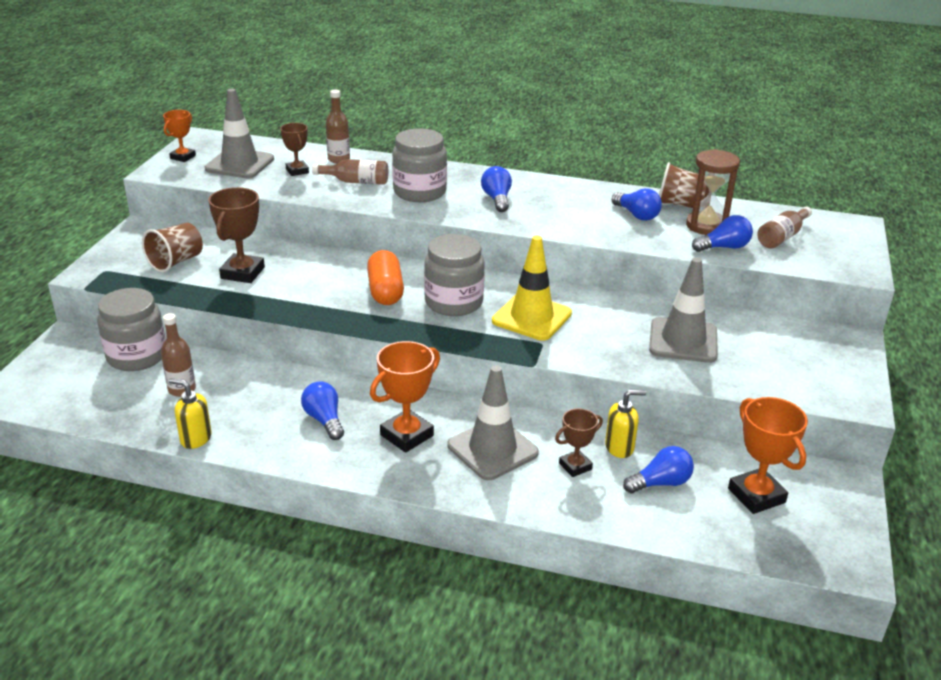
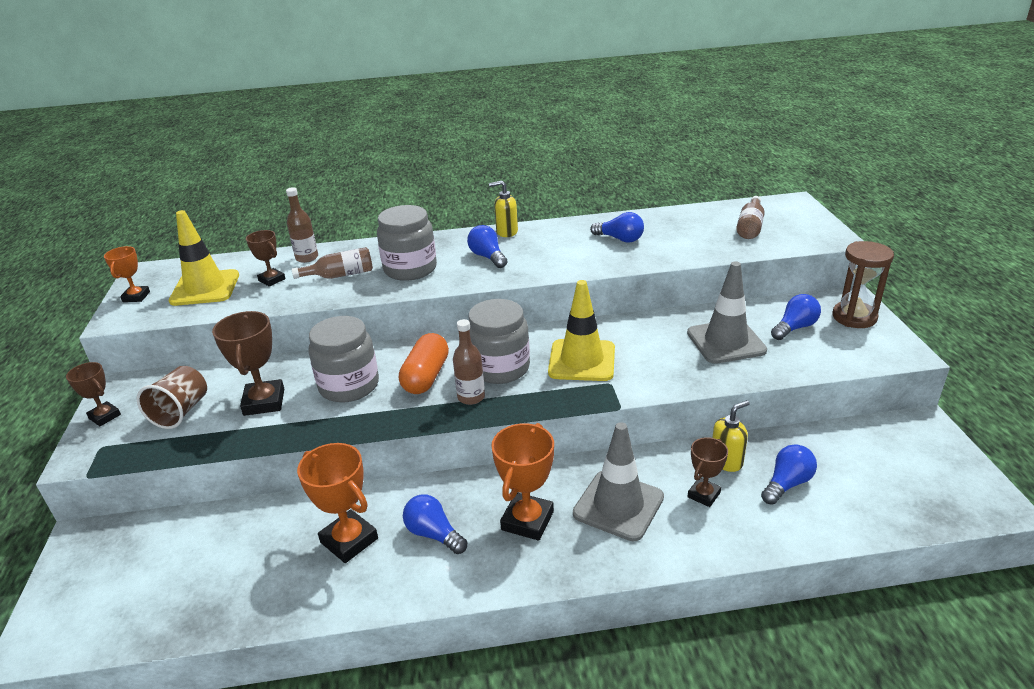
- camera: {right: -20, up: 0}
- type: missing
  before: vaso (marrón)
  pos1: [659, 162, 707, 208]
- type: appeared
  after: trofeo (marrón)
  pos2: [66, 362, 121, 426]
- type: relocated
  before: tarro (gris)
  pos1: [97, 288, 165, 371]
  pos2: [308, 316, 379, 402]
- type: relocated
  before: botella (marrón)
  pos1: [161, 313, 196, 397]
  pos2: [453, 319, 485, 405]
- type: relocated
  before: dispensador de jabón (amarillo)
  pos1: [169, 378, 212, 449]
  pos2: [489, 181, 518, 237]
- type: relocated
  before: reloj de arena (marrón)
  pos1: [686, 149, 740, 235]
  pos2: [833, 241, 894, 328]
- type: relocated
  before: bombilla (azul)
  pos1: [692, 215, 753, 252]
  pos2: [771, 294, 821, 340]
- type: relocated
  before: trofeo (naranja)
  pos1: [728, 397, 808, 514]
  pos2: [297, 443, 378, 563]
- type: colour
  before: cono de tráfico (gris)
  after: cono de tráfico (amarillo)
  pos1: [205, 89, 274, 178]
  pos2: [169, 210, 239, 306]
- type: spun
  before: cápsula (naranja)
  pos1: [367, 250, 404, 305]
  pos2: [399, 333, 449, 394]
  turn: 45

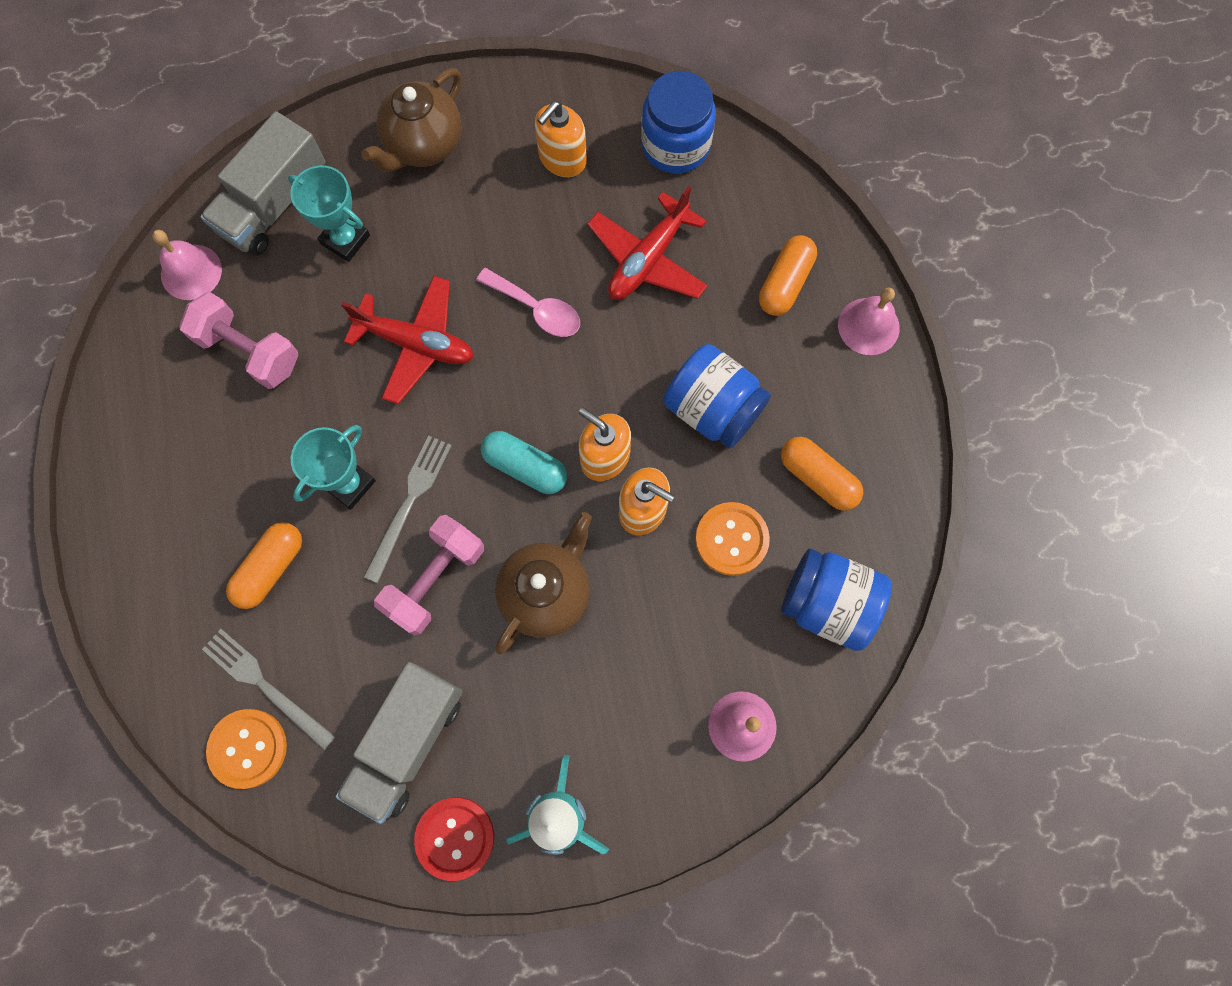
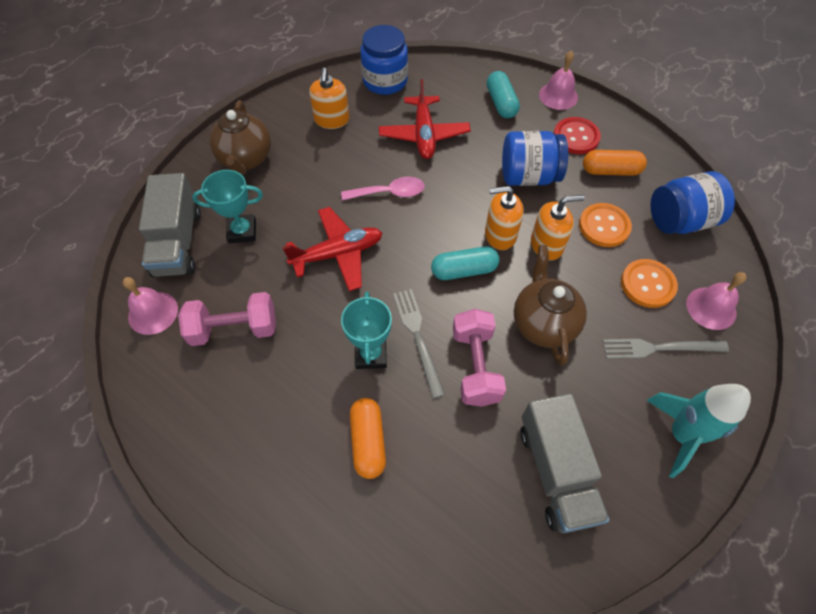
- camera: {right: -40, up: -15}
- type: relocated
  before: tenedor (gris)
  pos1: [202, 629, 336, 750]
  pos2: [603, 339, 729, 359]
- type: relocated
  before: botón (naranja)
  pos1: [206, 709, 287, 789]
  pos2: [621, 259, 678, 308]
- type: relocated
  before: botón (rojo)
  pos1: [414, 797, 494, 881]
  pos2: [554, 117, 601, 154]
- type: colour
  before: cápsula (naranja)
  after: cápsula (turquesa)
  pos1: [759, 235, 817, 316]
  pos2: [487, 71, 520, 118]

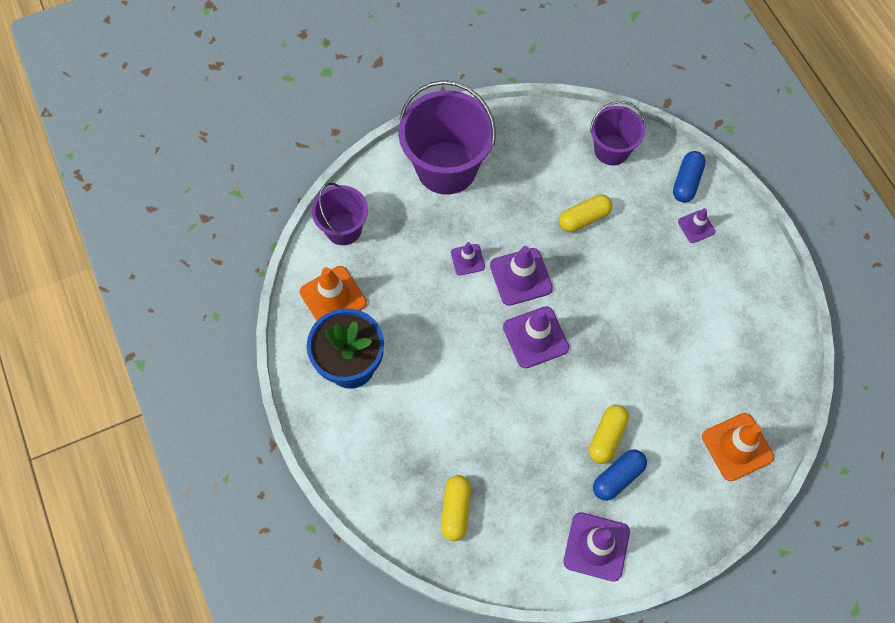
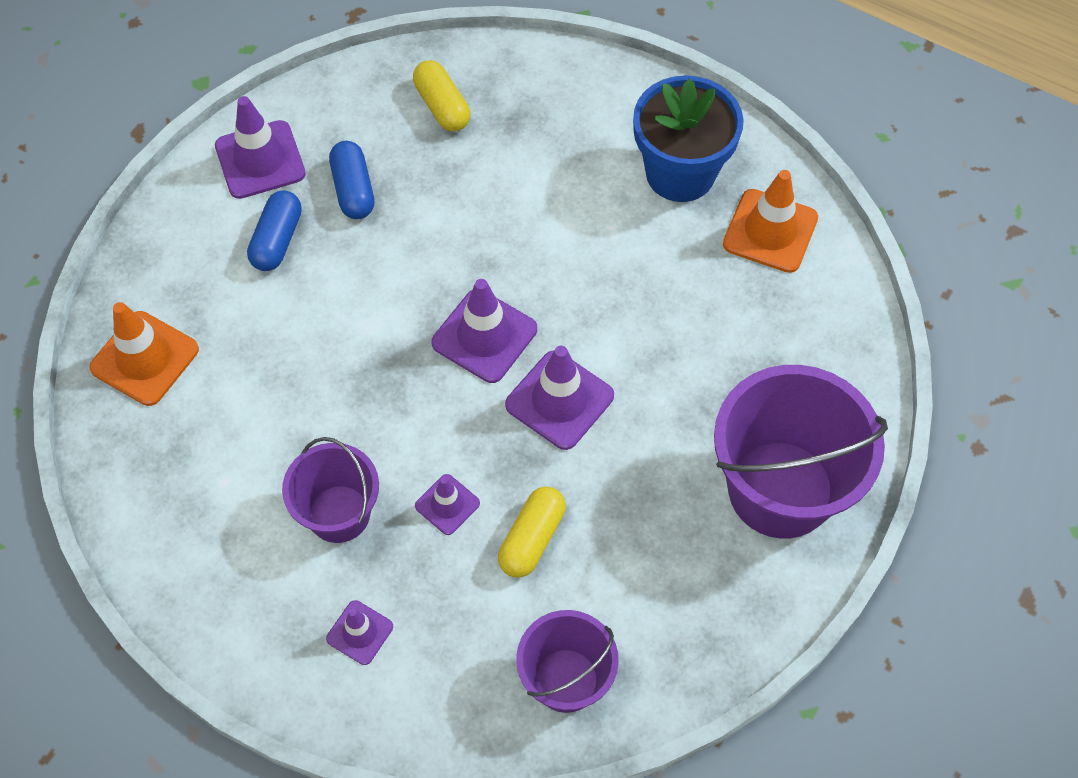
- camera: {right: 145, up: -5}
- type: missing
  before: cápsula (amarillo)
  pos1: [589, 405, 629, 464]
- type: relocated
  before: balde (morado)
  pos1: [312, 183, 368, 245]
  pos2: [282, 437, 379, 543]
- type: relocated
  before: cono de tráfico (morado)
  pos1: [451, 242, 485, 275]
  pos2: [415, 474, 480, 535]
- type: relocated
  before: cápsula (azul)
  pos1: [673, 151, 706, 202]
  pos2: [329, 141, 374, 219]

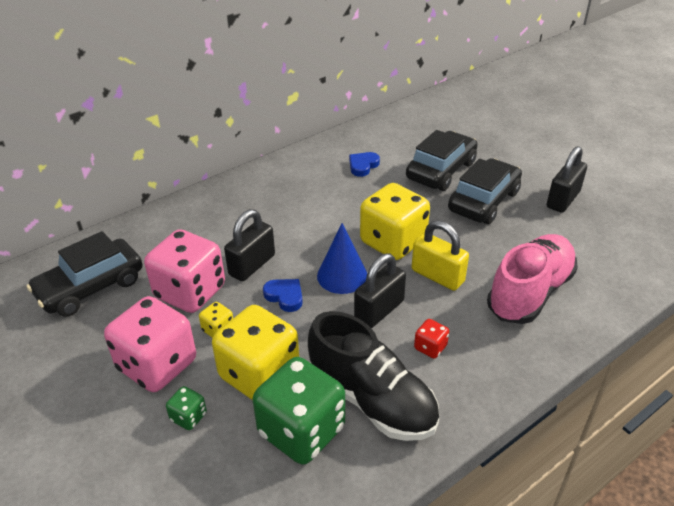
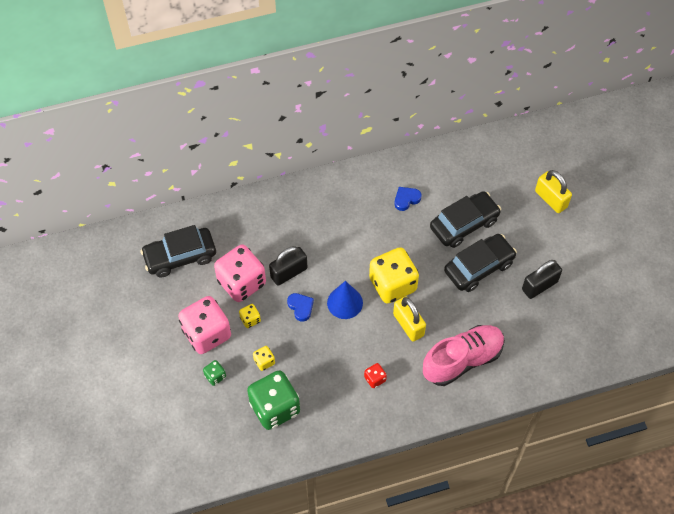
- camera: {right: 20, up: 20}
- type: missing
  before: zapato (negro)
  pos1: [308, 311, 439, 441]
- type: missing
  before: candado (negro)
  pos1: [354, 253, 406, 328]
- type: appeared
  after: candado (amarillo)
  pos2: [535, 170, 572, 213]
- type: size
  before: dado (amarillo)
  pos1: [212, 305, 299, 400]
  pos2: [253, 346, 275, 371]
  scale: 0.43

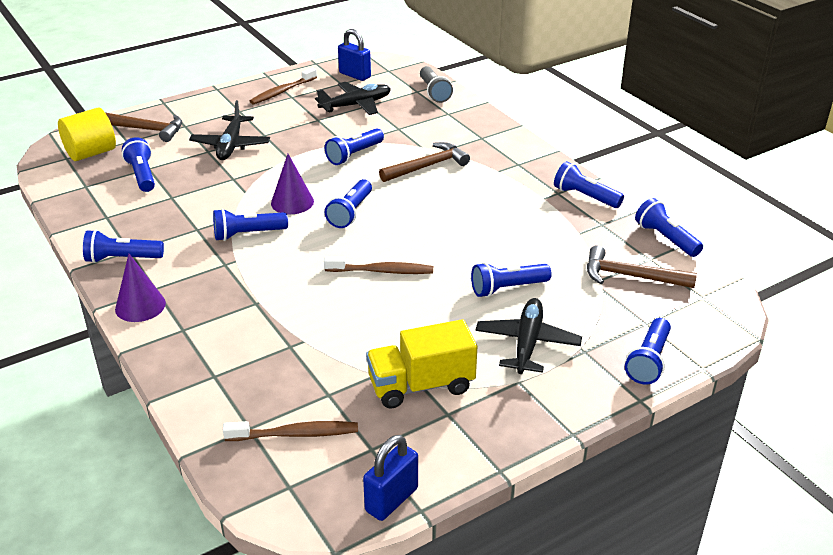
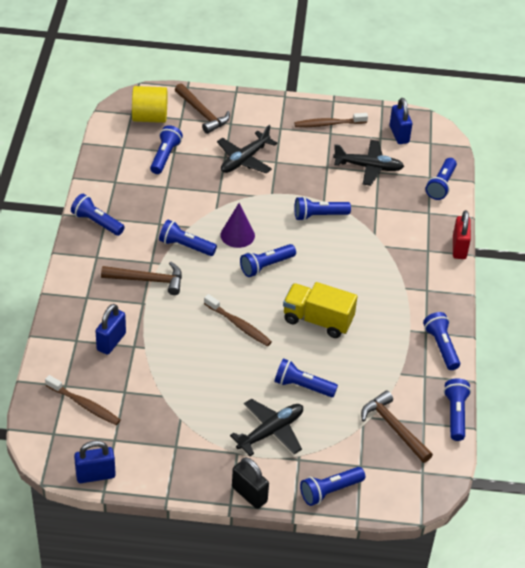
- camera: {right: 35, up: 10}
- type: missing
  before: cono (morado)
  pos1: [115, 254, 166, 322]
- type: appeared
  after: candado (azul)
  pos2: [96, 304, 126, 355]
- type: appeared
  after: candado (negro)
  pos2: [232, 457, 269, 509]
- type: appeared
  after: candado (rojo)
  pos2: [453, 210, 471, 259]
- type: relocated
  before: camión (amarillo)
  pos1: [366, 319, 477, 409]
  pos2: [283, 282, 357, 338]
- type: relocated
  before: martillo (marrón)
  pos1: [379, 142, 470, 182]
  pos2: [101, 262, 182, 295]
- type: colour
  before: lámpara de mano (gris)
  after: lámpara de mano (azul)
  pos1: [420, 66, 453, 103]
  pos2: [425, 158, 457, 200]

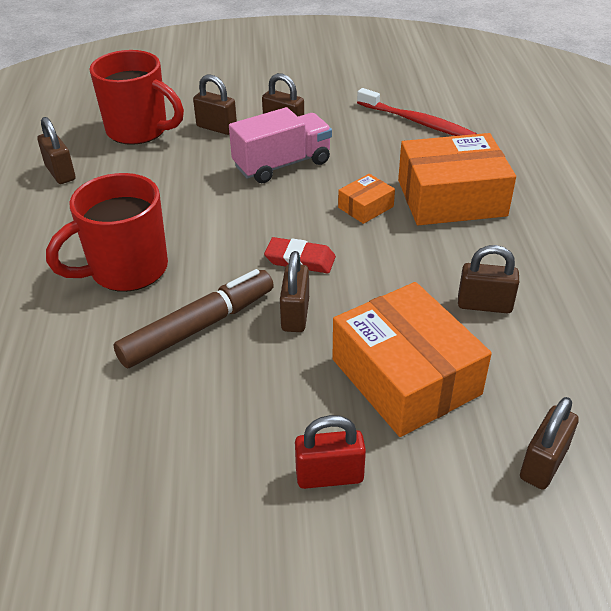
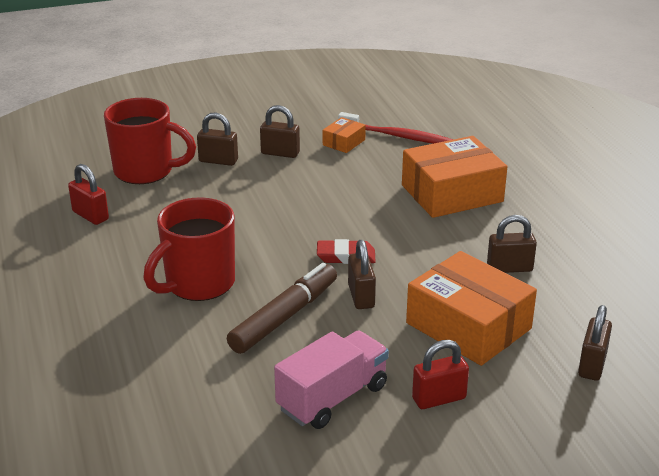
- camera: {right: -15, up: -10}
- type: relocated
  before: camión (rosa)
  pos1: [229, 107, 332, 183]
  pos2: [274, 330, 389, 429]
- type: relocated
  before: caja (naranja)
  pos1: [338, 174, 395, 224]
  pos2: [323, 117, 366, 153]
- type: colour
  before: candado (marrón)
  after: candado (rojo)
  pos1: [37, 117, 76, 184]
  pos2: [68, 164, 109, 225]

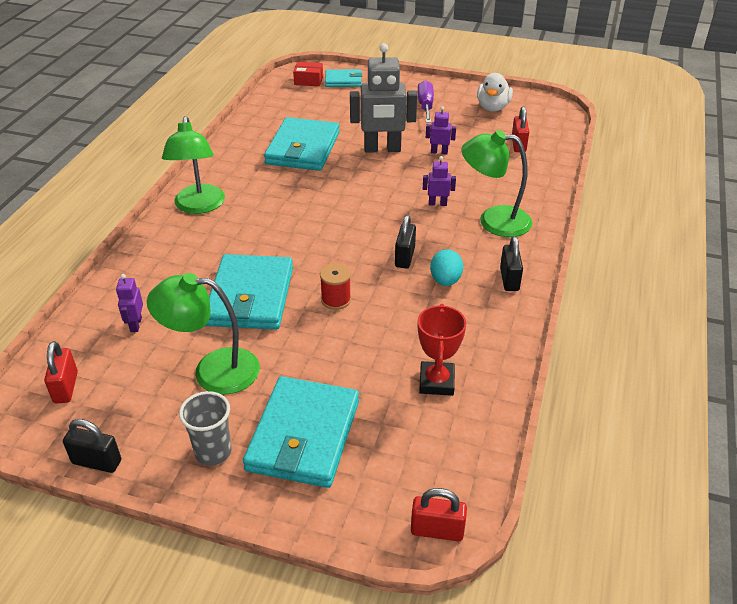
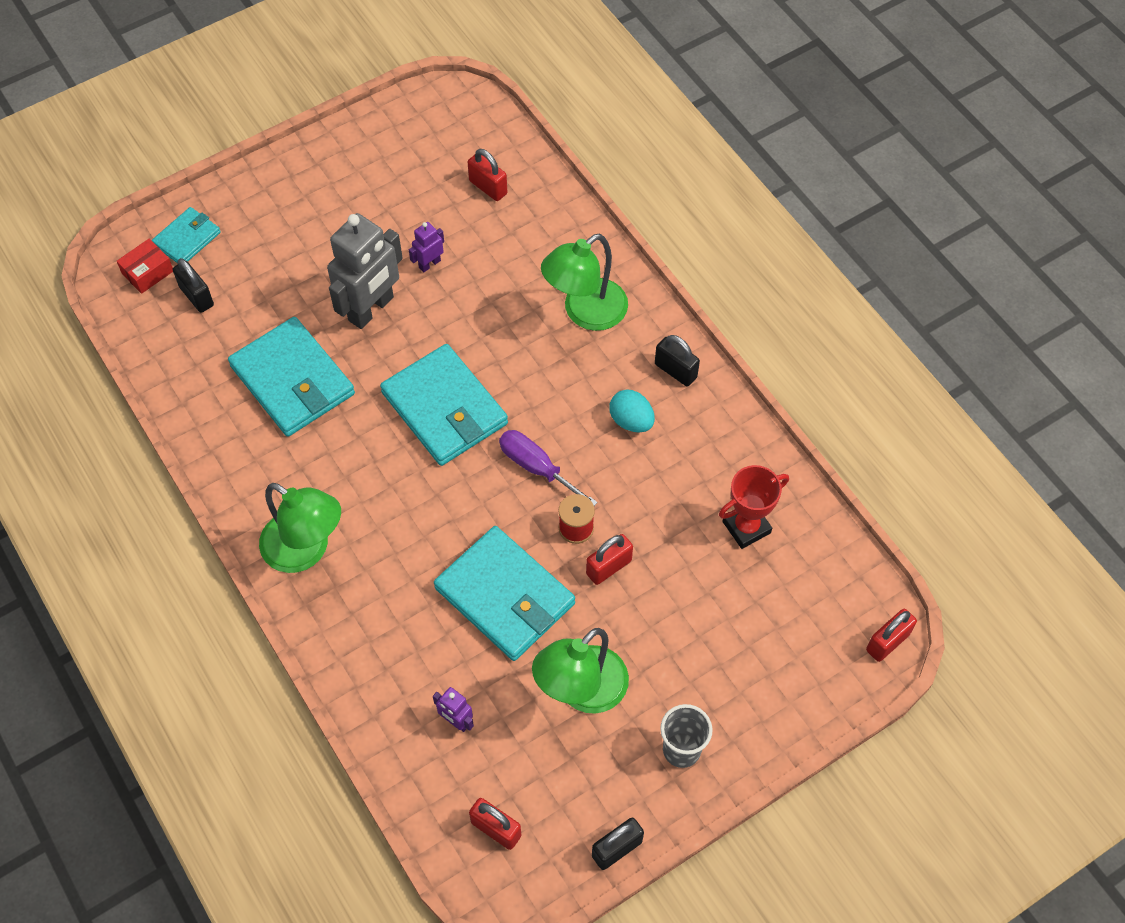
- camera: {right: -50, up: 20}
- type: missing
  before: robot (morado)
  pos1: [423, 156, 456, 206]
- type: missing
  before: pato (blanco)
  pos1: [477, 73, 513, 111]
- type: appeared
  after: candado (rojo)
  pos2: [586, 534, 633, 585]
- type: relocated
  before: cartera (turquesa)
  pos1: [243, 376, 359, 488]
  pos2: [380, 344, 508, 466]
- type: relocated
  before: candado (negro)
  pos1: [395, 215, 416, 269]
  pos2: [173, 258, 214, 313]
- type: relocated
  before: destornillador (morado)
  pos1: [418, 80, 434, 123]
  pos2: [499, 430, 598, 506]
- type: spun
  before: trofeo (rojo)
  pos1: [418, 304, 466, 396]
  pos2: [719, 465, 789, 549]
  turn: -75

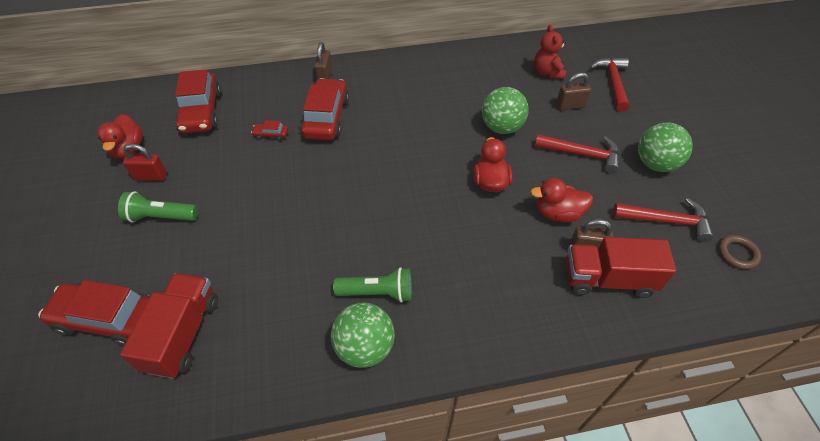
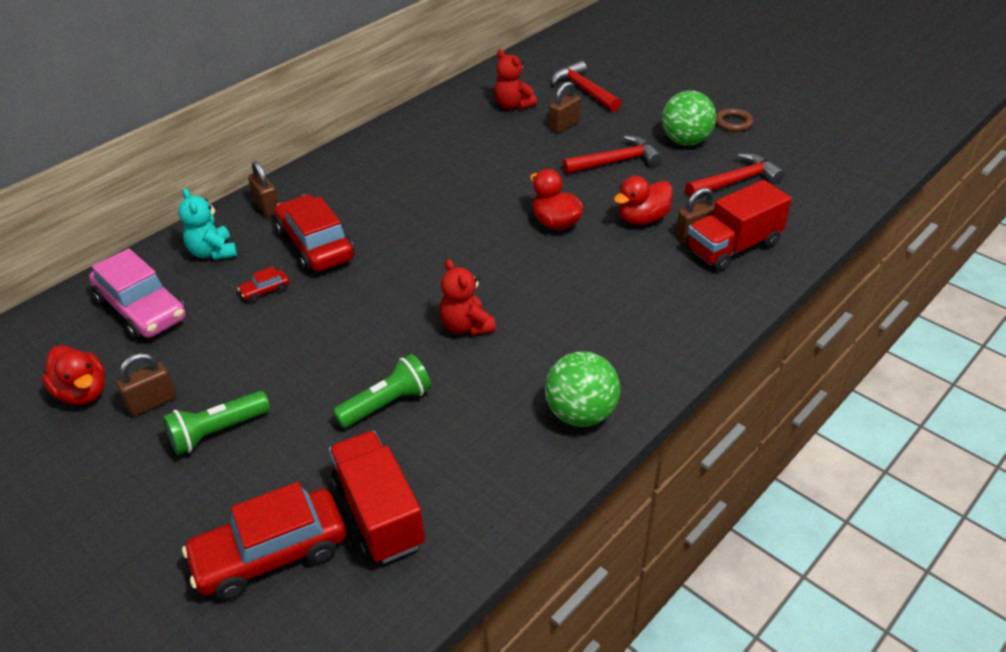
- camera: {right: -35, up: -10}
- type: missing
  before: pelota (verde)
  pos1: [482, 87, 529, 134]
- type: appeared
  after: osito (turquesa)
  pos2: [178, 188, 237, 260]
- type: appeared
  after: osito (rojo)
  pos2: [440, 259, 496, 336]
- type: relocated
  before: lámpara de mano (verde)
  pos1: [333, 267, 412, 303]
  pos2: [333, 354, 432, 428]
- type: relocated
  before: anillo (marrón)
  pos1: [718, 235, 761, 269]
  pos2: [716, 108, 754, 132]
- type: colour
  before: candado (rojo)
  after: candado (marrón)
  pos1: [123, 144, 167, 181]
  pos2: [116, 353, 176, 416]
- type: colour
  before: coche (rojo)
  after: coche (rosa)
  pos1: [175, 69, 221, 134]
  pos2: [89, 248, 187, 340]

